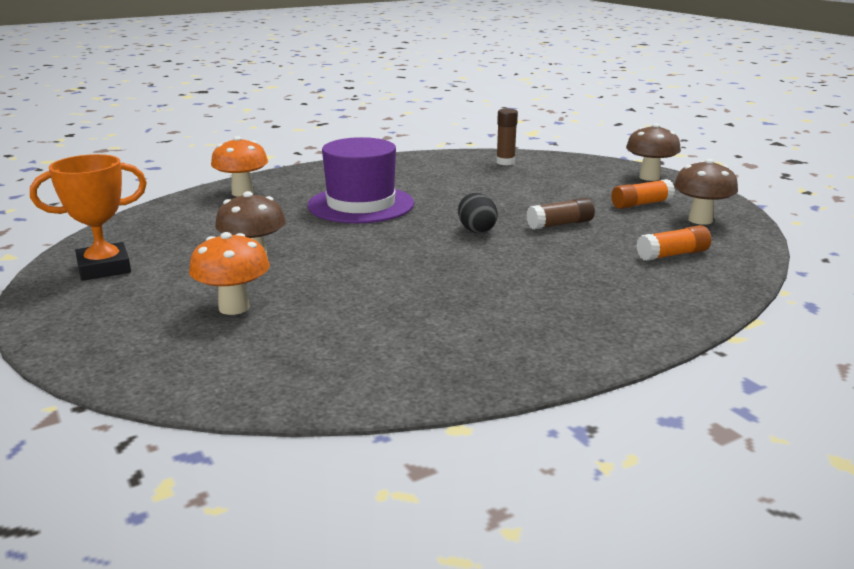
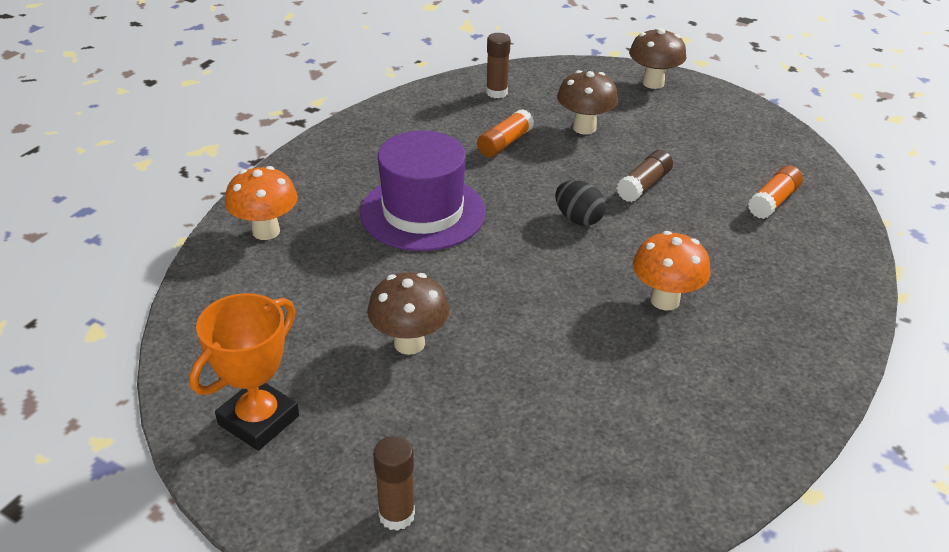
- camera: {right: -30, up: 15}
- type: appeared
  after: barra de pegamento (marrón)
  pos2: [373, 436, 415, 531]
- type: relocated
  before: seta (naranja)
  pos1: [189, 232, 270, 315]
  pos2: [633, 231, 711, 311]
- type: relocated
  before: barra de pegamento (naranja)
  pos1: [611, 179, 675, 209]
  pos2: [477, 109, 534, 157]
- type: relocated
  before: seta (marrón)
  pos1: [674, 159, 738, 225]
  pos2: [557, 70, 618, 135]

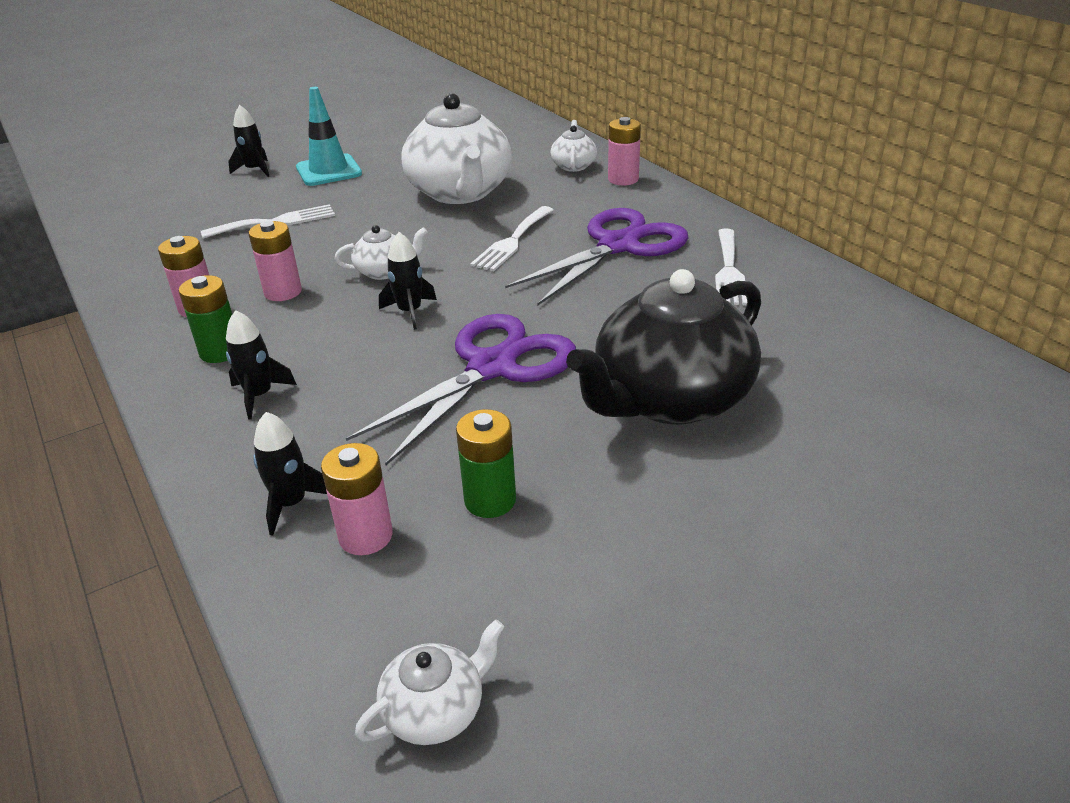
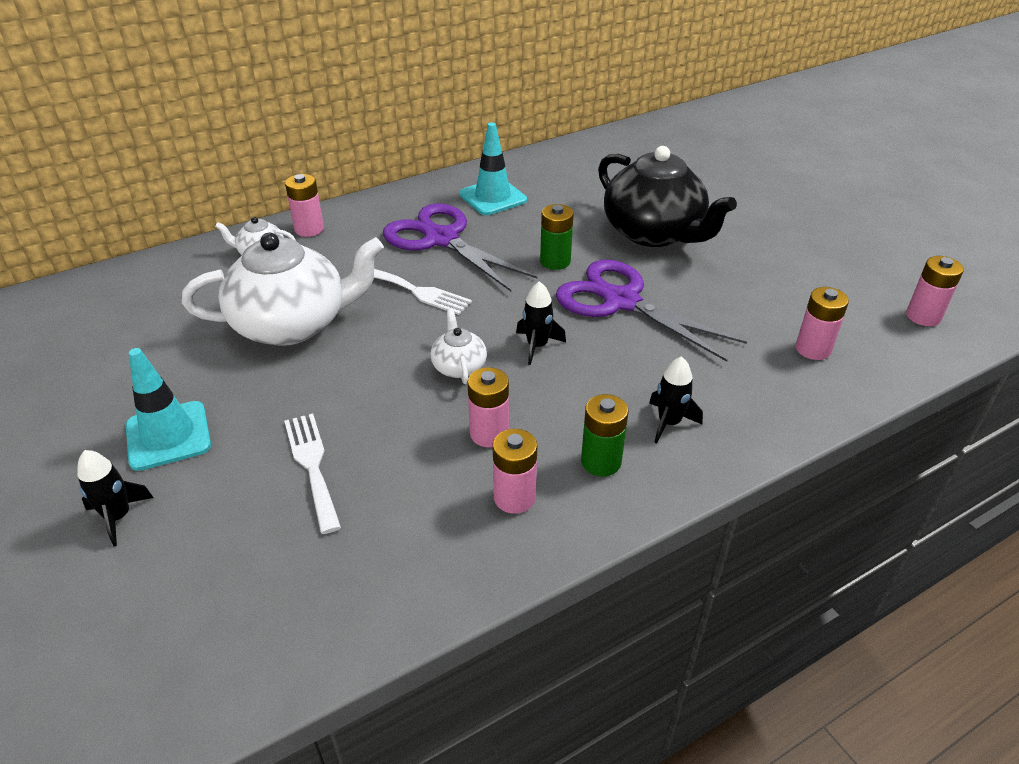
- camera: {right: -90, up: 5}
- type: missing
  before: cohete (negro)
  pos1: [253, 412, 327, 536]
- type: relocated
  before: pila (verde)
  pos1: [456, 409, 516, 518]
  pos2: [540, 204, 574, 270]
- type: exchanged
  before: tetera (blanco)
  after: pila (rosa)
  pos1: [355, 619, 504, 745]
  pos2: [906, 256, 964, 326]
- type: exchanged
  before: tenedor (blanco)
  after: cono de tráfico (turquesa)
  pos1: [715, 229, 747, 305]
  pos2: [459, 122, 527, 215]

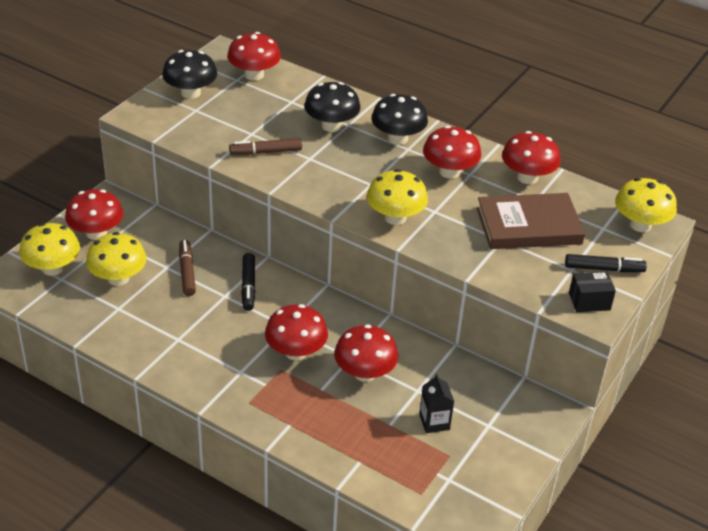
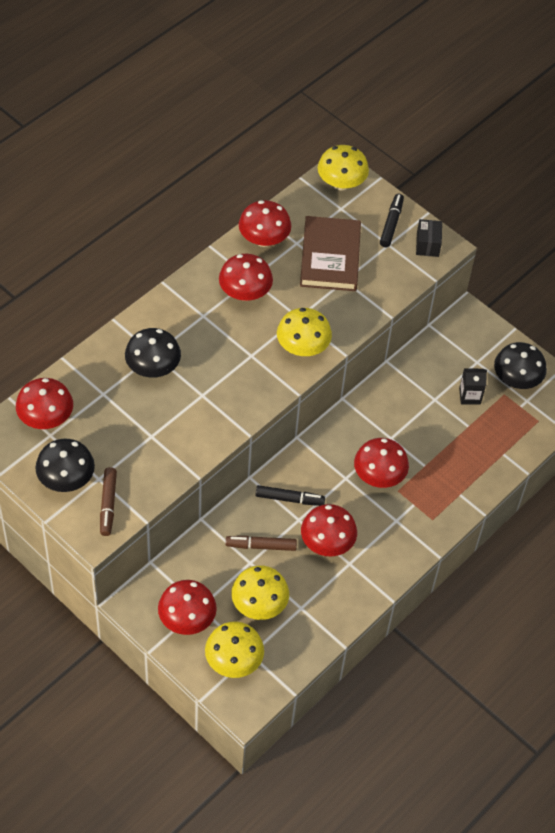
- camera: {right: -80, up: 15}
- type: relocated
  before: rotulador (marrón)
  pos1: [229, 138, 302, 155]
  pos2: [100, 467, 117, 536]
- type: relocated
  before: seta (rojo)
  pos1: [334, 324, 398, 382]
  pos2: [301, 504, 357, 556]
- type: relocated
  before: seta (negro)
  pos1: [371, 94, 428, 145]
  pos2: [494, 342, 547, 389]

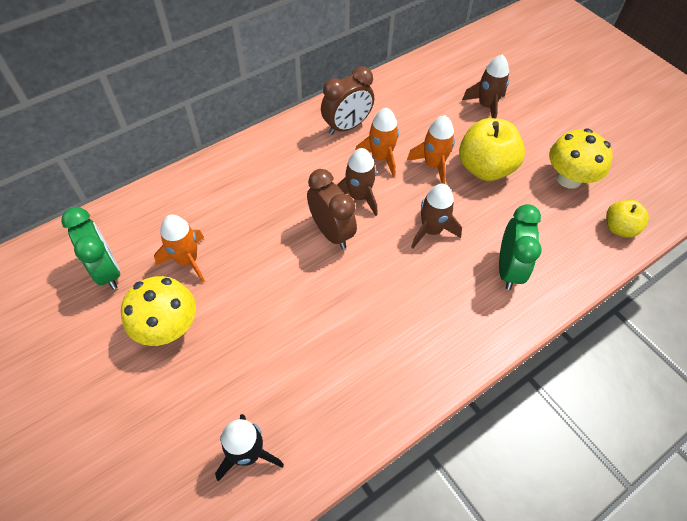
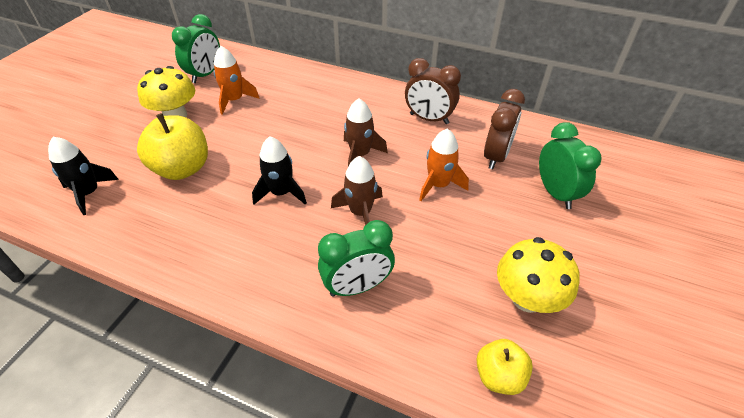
- camera: {right: 60, up: -10}
- type: missing
  before: cohete (naranja)
  pos1: [355, 108, 399, 177]
- type: appeared
  after: cohete (negro)
  pos2: [252, 136, 307, 205]
- type: relocated
  before: despertador (marrón)
  pos1: [307, 169, 357, 249]
  pos2: [484, 89, 525, 169]
- type: relocated
  before: manzana (amarillo)
  pos1: [459, 118, 525, 181]
  pos2: [137, 113, 208, 180]
- type: exchanged
  before: cohete (marrón)
  after: despertador (verde)
  pos1: [462, 54, 509, 118]
  pos2: [539, 122, 602, 209]

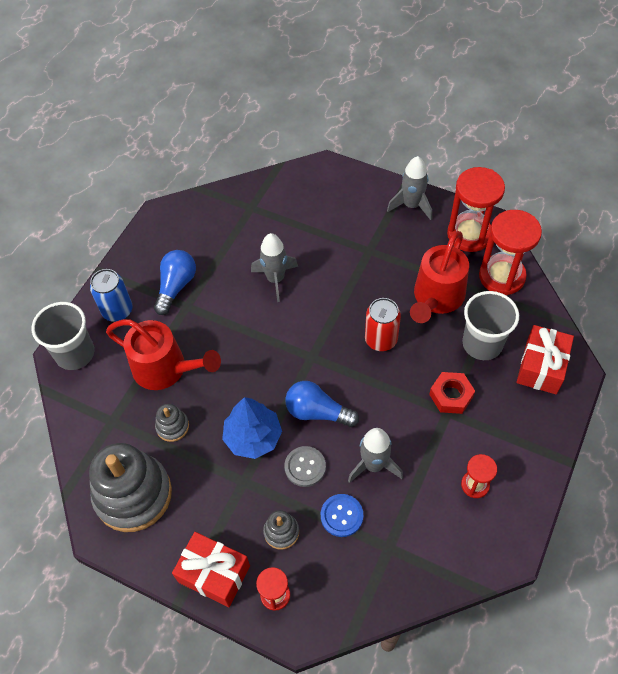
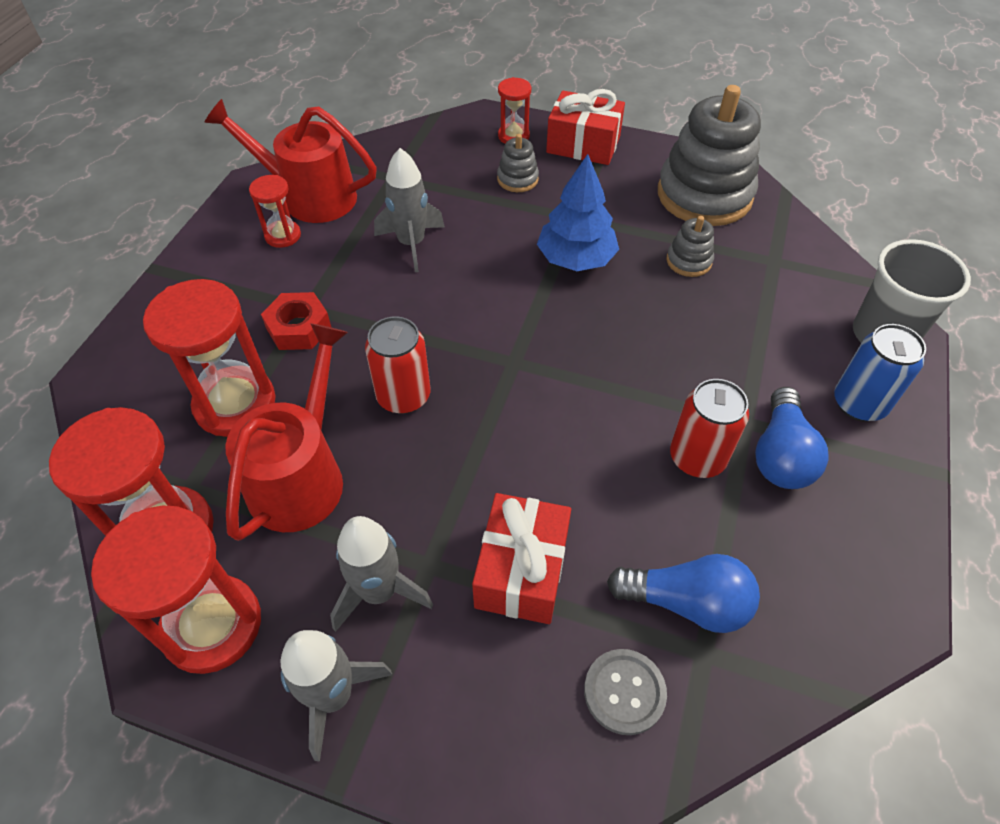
- camera: {right: 170, up: -5}
- type: missing
  before: botón (azul)
  pos1: [321, 494, 363, 537]
- type: appeared
  after: lata (rojo)
  pos2: [670, 379, 749, 478]
- type: relocated
  before: regadera (rojo)
  pos1: [106, 319, 221, 390]
  pos2: [204, 99, 377, 223]
- type: relocated
  before: cohete (gris)
  pos1: [251, 233, 298, 302]
  pos2: [330, 516, 433, 632]
- type: relocated
  before: botón (gris)
  pos1: [284, 446, 326, 487]
  pos2: [584, 649, 667, 735]
- type: relocated
  before: bombilla (azul)
  pos1: [285, 381, 359, 427]
  pos2: [607, 554, 760, 633]
- type: relocated
  before: regalo (rojo)
  pos1: [517, 325, 574, 394]
  pos2: [472, 493, 571, 624]
- type: exchanged
  before: vaso (gris)
  after: reloj de arena (rojo)
  pos1: [463, 291, 519, 360]
  pos2: [143, 279, 276, 437]

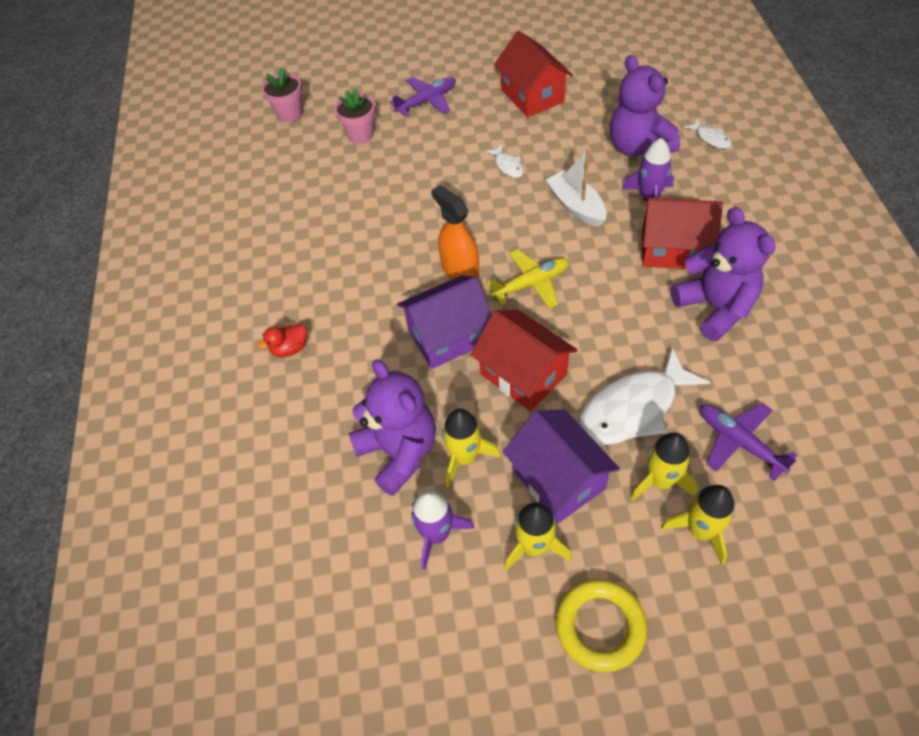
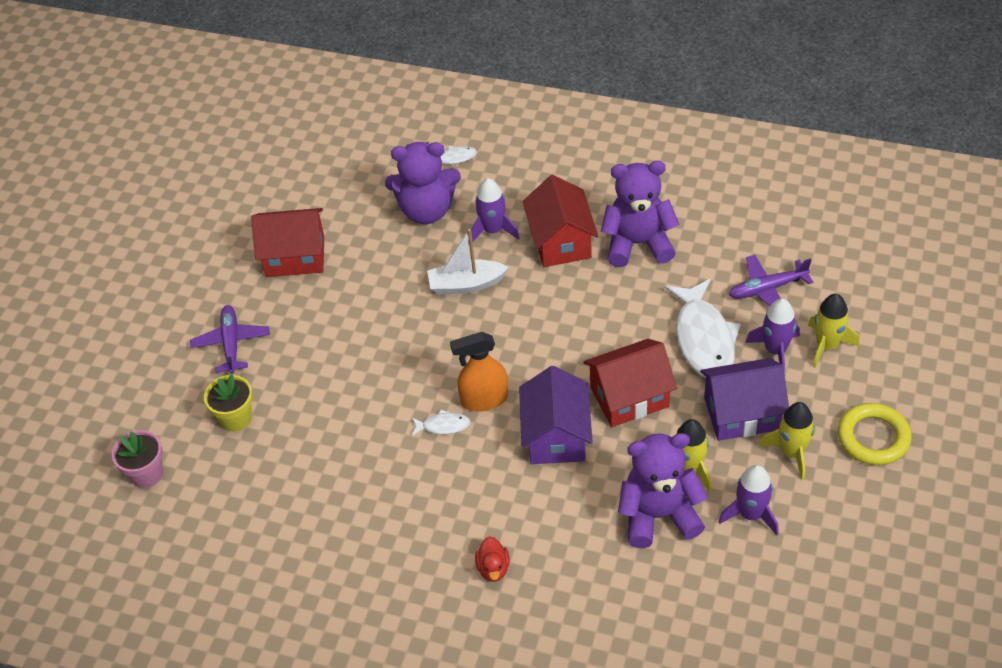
- camera: {right: -65, up: -5}
- type: missing
  before: avión (amarillo)
  pos1: [486, 249, 570, 309]
- type: relocated
  before: pez (blanco)
  pos1: [486, 145, 523, 178]
  pos2: [412, 410, 470, 436]
- type: colour
  before: maceta (rosa)
  after: maceta (amarillo)
  pos1: [334, 89, 376, 144]
  pos2: [204, 374, 253, 431]
- type: colour
  before: cohete (amarillo)
  after: cohete (morado)
  pos1: [631, 432, 698, 501]
  pos2: [745, 299, 800, 370]
- type: spun
  before: casa (rojo)
  pos1: [642, 198, 723, 269]
  pos2: [522, 175, 598, 267]
  turn: -45

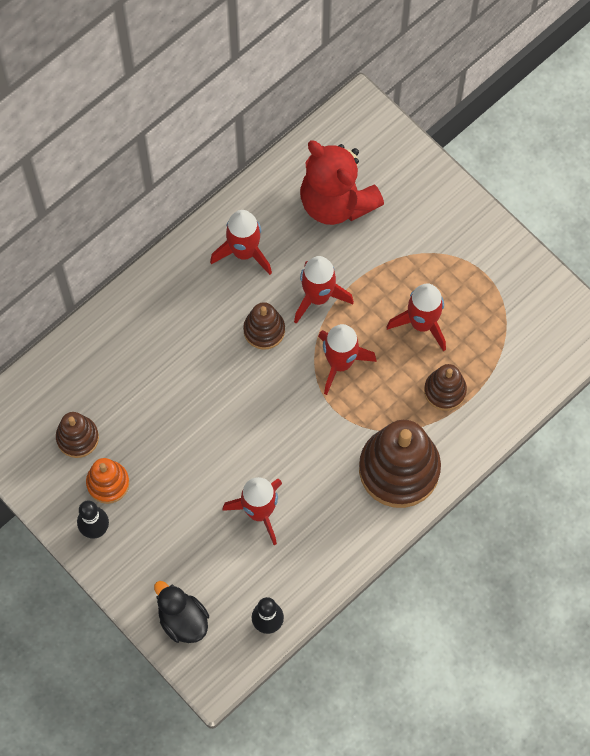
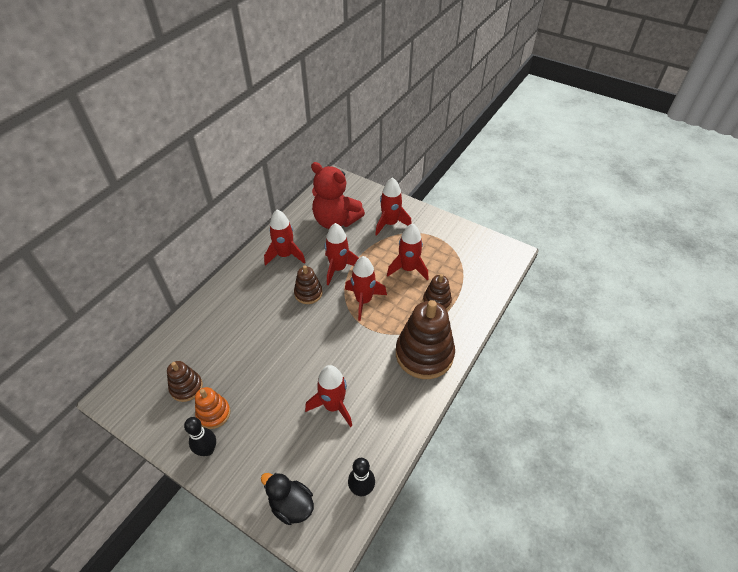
- camera: {right: -15, up: -20}
- type: appeared
  after: cohete (rojo)
  pos2: [375, 177, 412, 236]

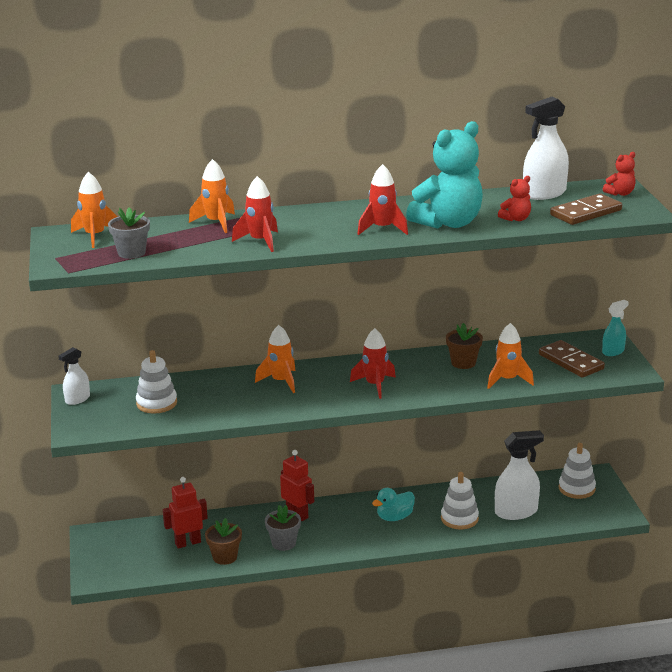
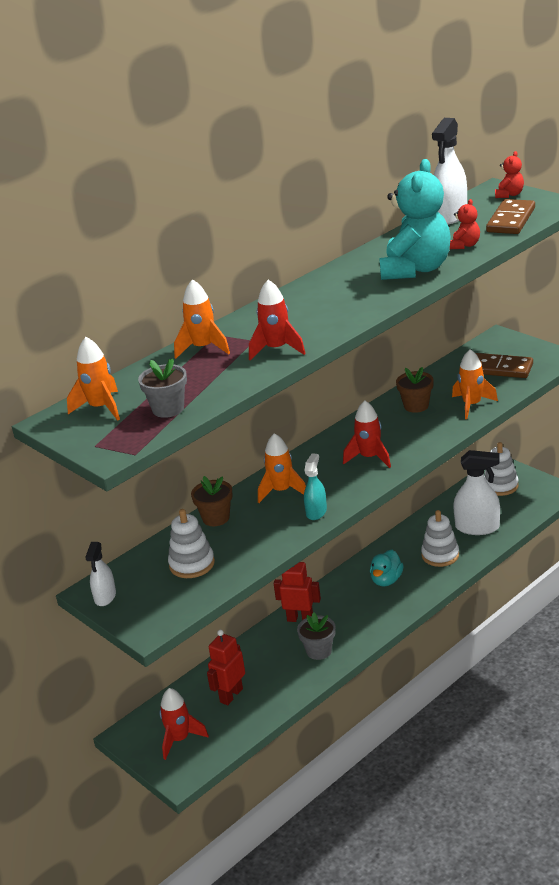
- camera: {right: -30, up: 5}
- type: relocated
  before: maceta (marrón)
  pos1: [205, 518, 242, 565]
  pos2: [191, 476, 233, 526]
- type: relocated
  before: cohete (rojo)
  pos1: [358, 164, 408, 235]
  pos2: [159, 688, 209, 760]
- type: relocated
  before: pulverizador (turquesa)
  pos1: [602, 300, 629, 356]
  pos2: [304, 453, 327, 520]
- type: spun
  before: pulverizador (blanco)
  pos1: [495, 430, 544, 520]
  pos2: [453, 450, 500, 535]
  turn: 60

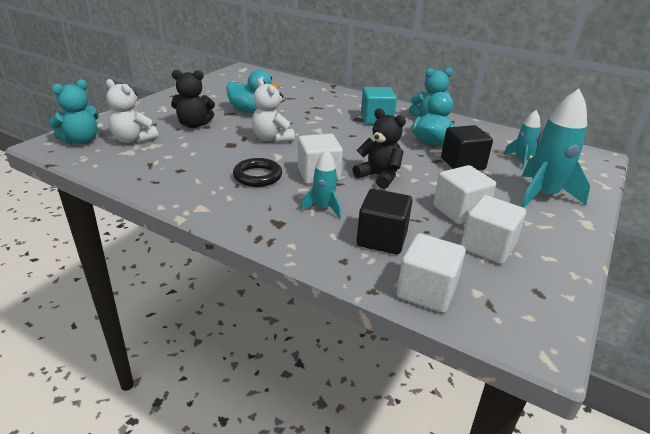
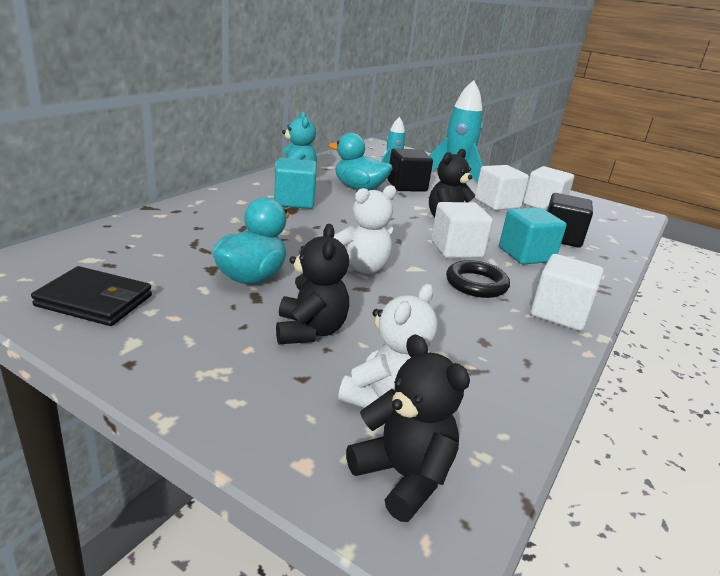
- camera: {right: -90, up: -5}
- type: appeared
  after: cartera (negro)
  pos2: [31, 266, 152, 326]
- type: relocated
  before: cubo (blanco)
  pos1: [397, 233, 466, 313]
  pos2: [531, 254, 603, 331]
- type: exchanged
  before: cohete (turquesa)
  after: cubo (turquesa)
  pos1: [300, 149, 341, 219]
  pos2: [499, 208, 566, 265]
- type: colour
  before: osito (turquesa)
  after: osito (negro)
  pos1: [49, 80, 99, 144]
  pos2: [346, 334, 470, 522]

